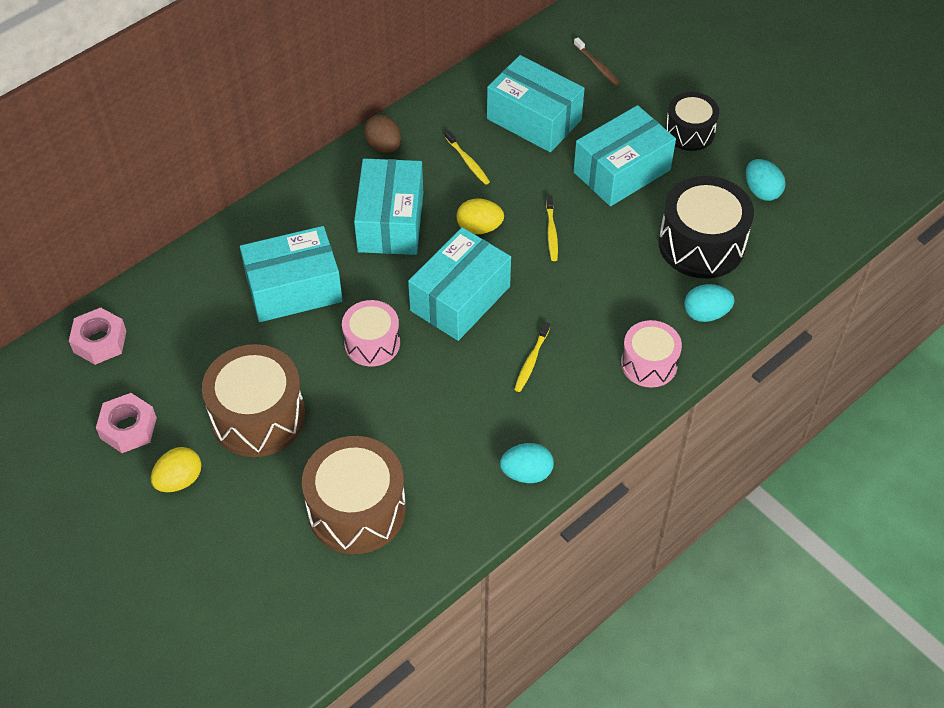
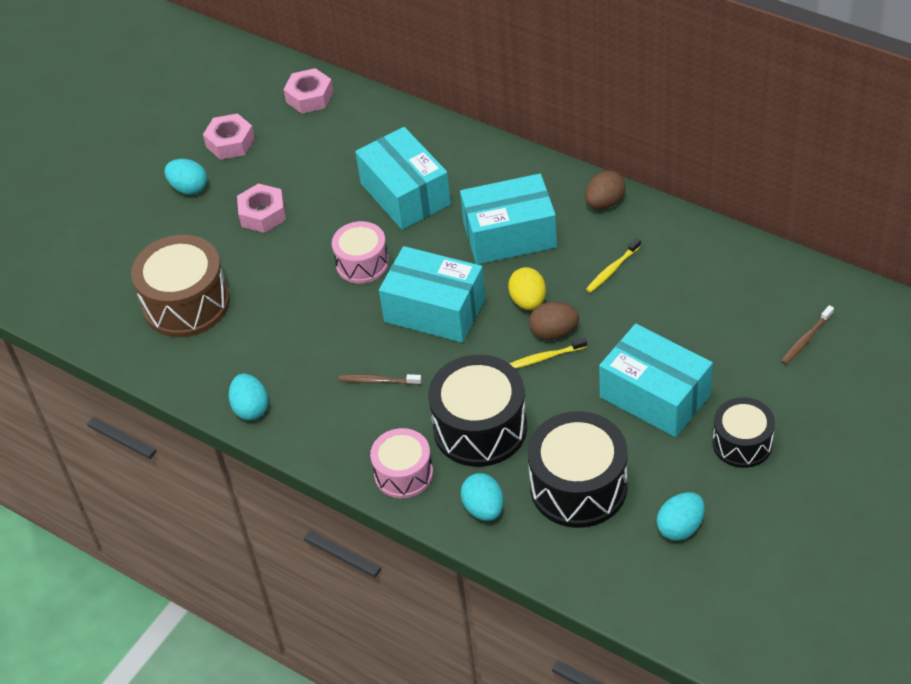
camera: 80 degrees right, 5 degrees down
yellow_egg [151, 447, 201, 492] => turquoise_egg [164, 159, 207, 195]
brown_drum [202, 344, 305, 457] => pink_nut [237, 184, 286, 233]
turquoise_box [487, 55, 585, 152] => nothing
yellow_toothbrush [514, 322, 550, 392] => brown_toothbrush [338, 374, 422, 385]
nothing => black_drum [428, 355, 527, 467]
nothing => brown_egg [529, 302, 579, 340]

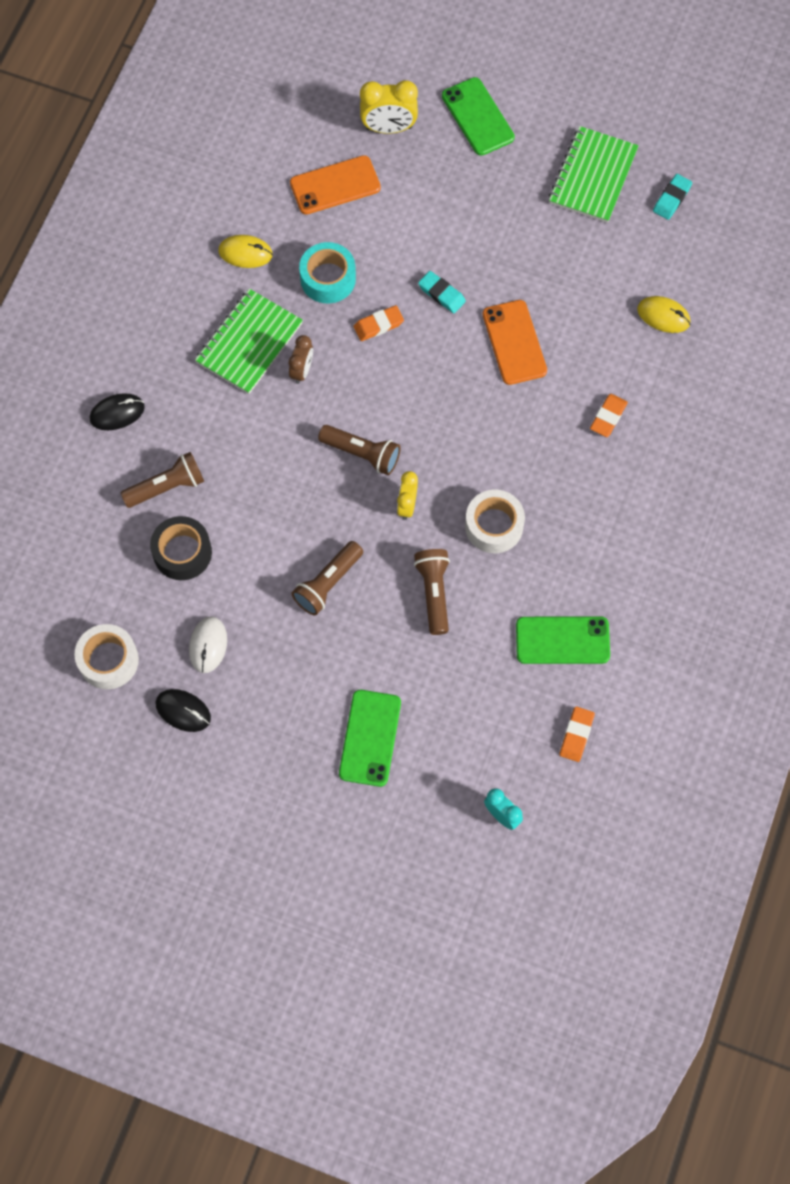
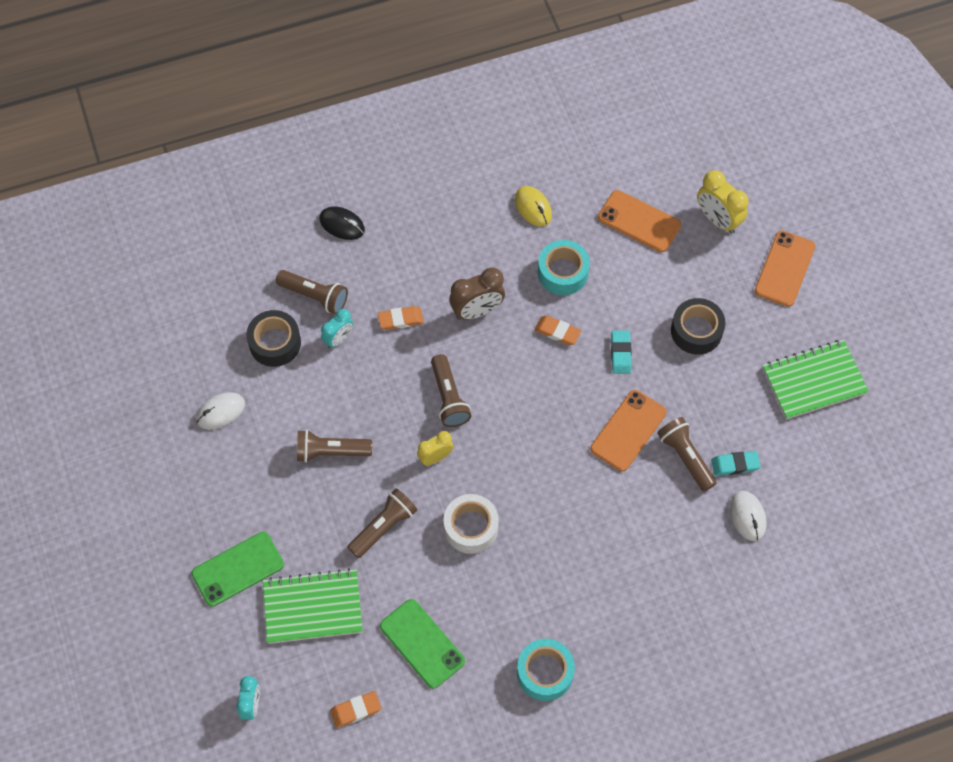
camera: 50 degrees right, 5 degrees down
white_tape [74, 624, 139, 689] => nothing
black_mouse [156, 689, 211, 732] => nothing
green_notebook [195, 289, 303, 394] => green_notebook [263, 568, 363, 644], relocated
brown_clock [289, 335, 313, 384] => brown_clock [449, 268, 505, 320], x1.56
green_phone [442, 77, 515, 156] => orange_phone [755, 231, 816, 307]
orange_eraser [590, 394, 628, 437] => orange_eraser [378, 306, 424, 330], relocated
yellow_mouse [637, 296, 691, 333] => white_mouse [730, 491, 767, 541]
turquoise_eraser [653, 174, 692, 220] => turquoise_eraser [711, 451, 761, 476], relocated
nothing => turquoise_clock [321, 309, 353, 348]
nothing => turquoise_tape [517, 639, 575, 701]
nothing => brown_flashlight [657, 417, 717, 491]
nothing => black_tape [671, 298, 726, 354]

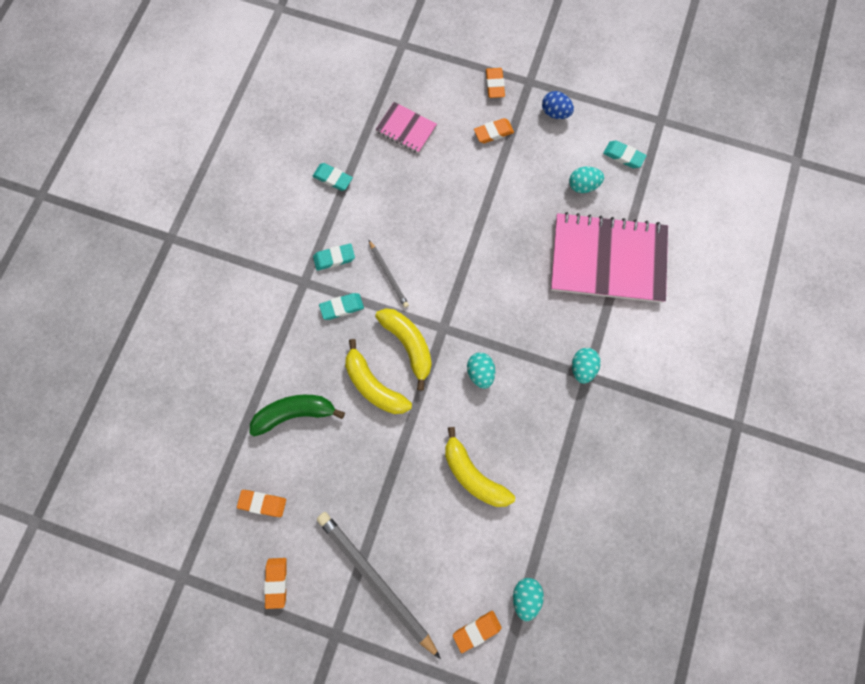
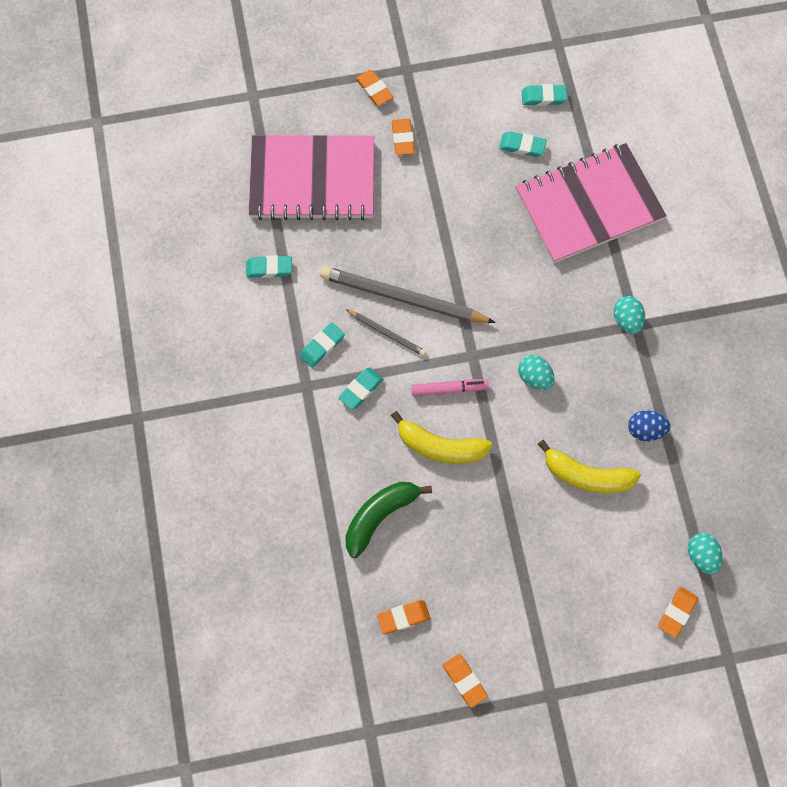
camera: 30 degrees left, 5 degrees down
grey_pencil [317, 512, 441, 659] => grey_pencil [320, 266, 496, 323], relocated
pink_notebook [375, 102, 437, 153] => pink_notebook [249, 135, 374, 220], x2.09
yellow_banana [375, 308, 432, 391] => pink_marker [411, 379, 489, 397]
orange_eraser [474, 118, 514, 143] => orange_eraser [392, 118, 415, 155], 45 degrees counterclockwise
blue_egg [542, 91, 574, 119] => blue_egg [628, 410, 670, 441], relocated
turquoise_egg [569, 167, 604, 193] => turquoise_eraser [499, 131, 547, 157]

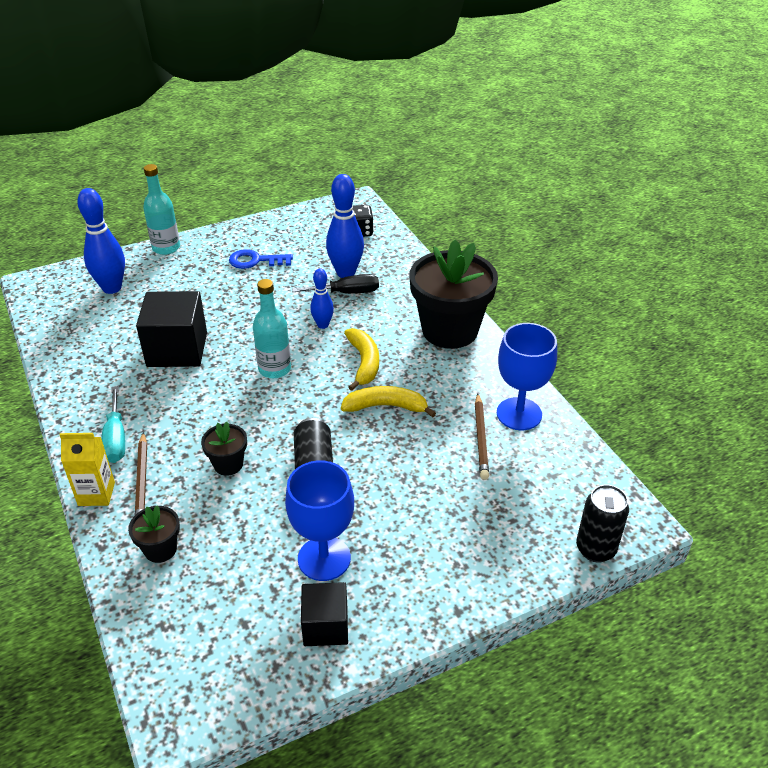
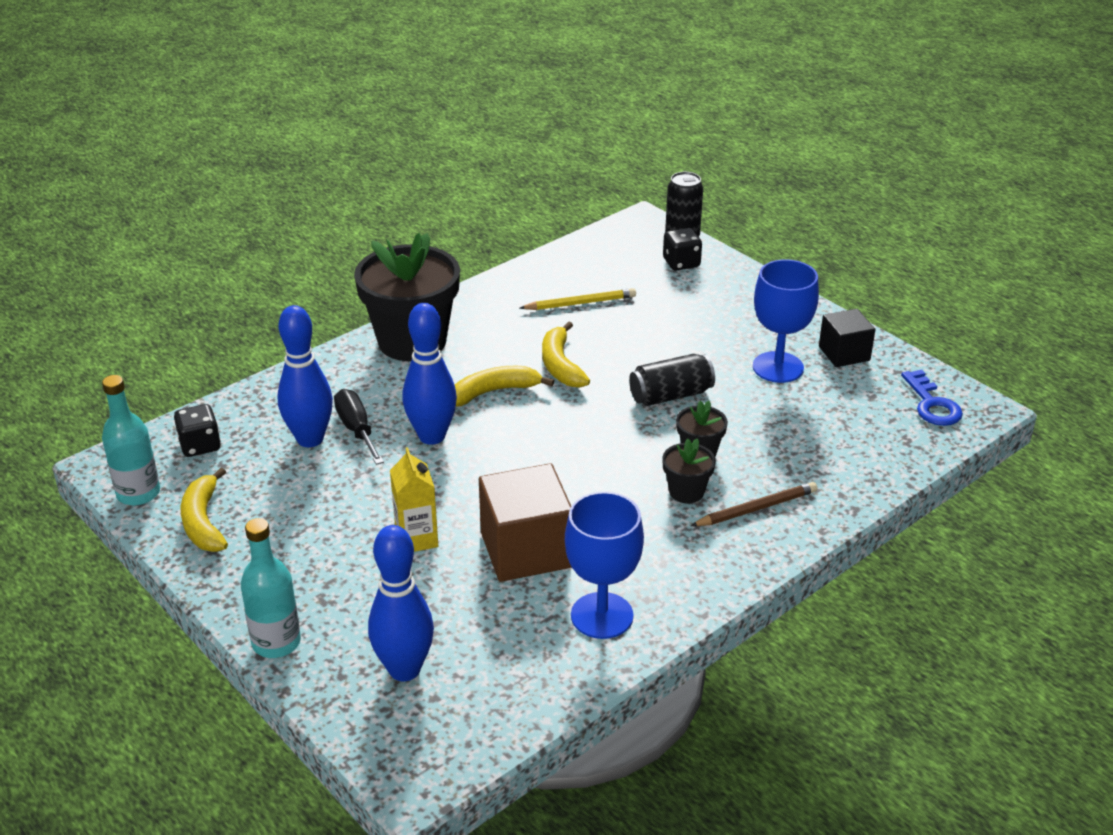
camera: 105 degrees left, 5 degrees down
yellow_carton [59, 433, 115, 506] => yellow_carton [390, 447, 438, 552], relocated
turquoise_screwdriver [101, 386, 125, 463] => nothing
black_flower_pot [128, 505, 180, 563] => black_flower_pot [662, 438, 716, 503], relocated
black_cube [136, 291, 207, 367] => brown_cube [479, 463, 571, 582]
blue_key [229, 249, 293, 269] => blue_key [901, 370, 963, 426], relocated
turquoise_bottle [253, 279, 291, 378] => turquoise_bottle [102, 375, 160, 506], relocated
blue_bowling_pin [310, 269, 334, 329] => blue_bowling_pin [402, 303, 457, 445], x1.74
brown_pencil [475, 394, 489, 480] => yellow_pencil [520, 288, 636, 310]
blue_goblet [497, 323, 557, 430] => blue_goblet [565, 492, 644, 639], relocated
nothing => yellow_banana [181, 467, 228, 552]
nothing => black_dice [663, 228, 702, 271]

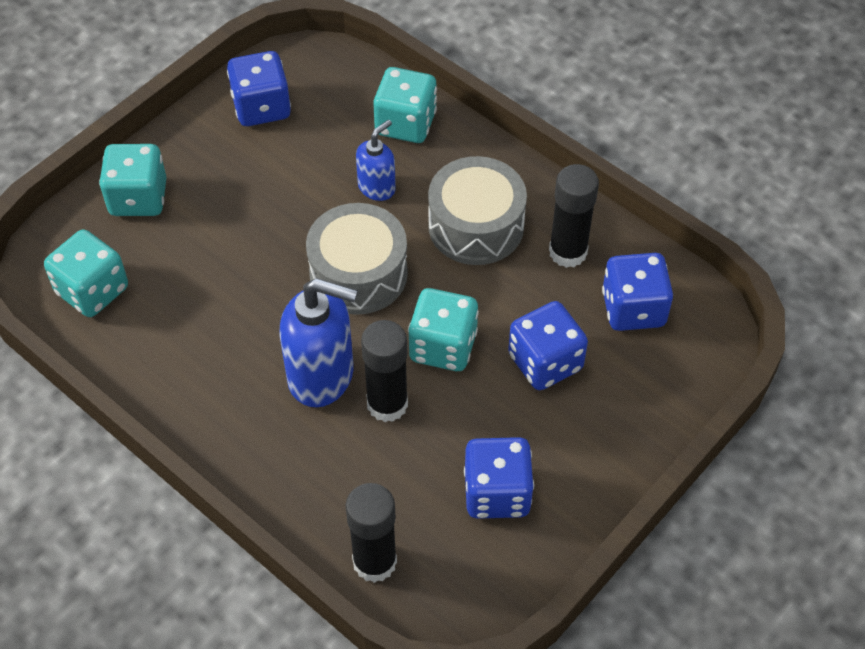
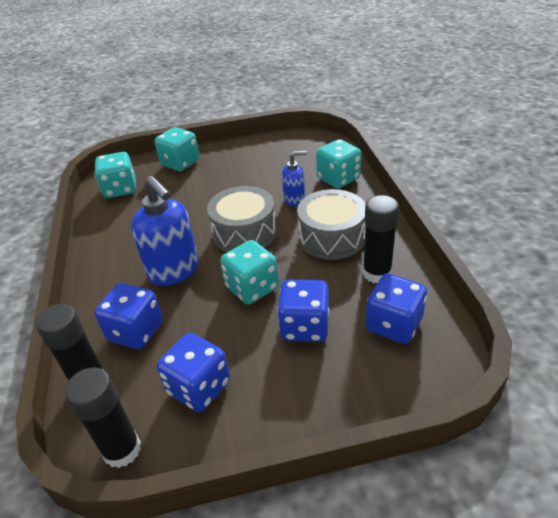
camera: 40 degrees right, 15 degrees down
blue_dice [227, 51, 291, 126] => blue_dice [94, 283, 163, 349], relocated
black_glue_stick [361, 320, 408, 422] => black_glue_stick [65, 367, 141, 468], relocated

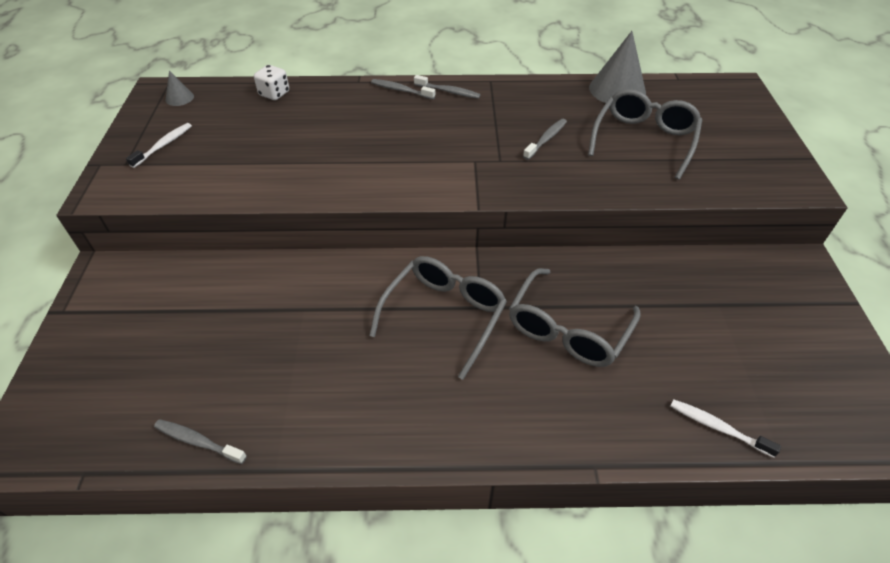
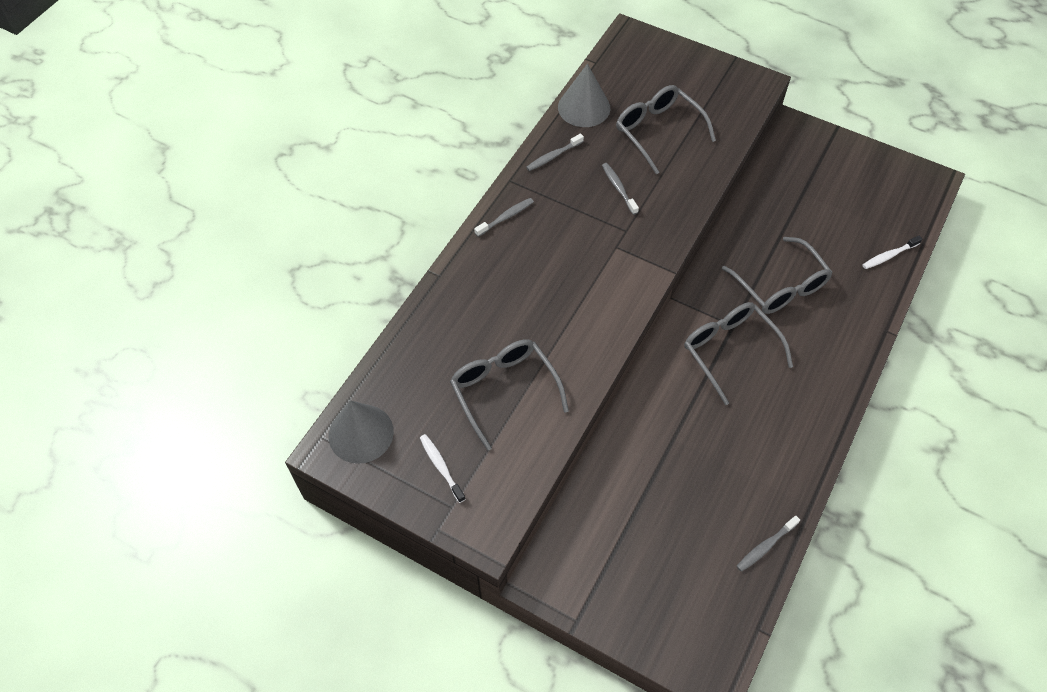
camera: 60 degrees left, 10 degrees up
grey_cone [165, 71, 194, 106] => grey_cone [329, 400, 394, 464], x2.07
white_dice [254, 65, 289, 100] => nothing
grey_toothbrush [371, 79, 435, 99] => grey_toothbrush [526, 133, 584, 171], relocated
nothing => grey_glasses [450, 339, 569, 451]

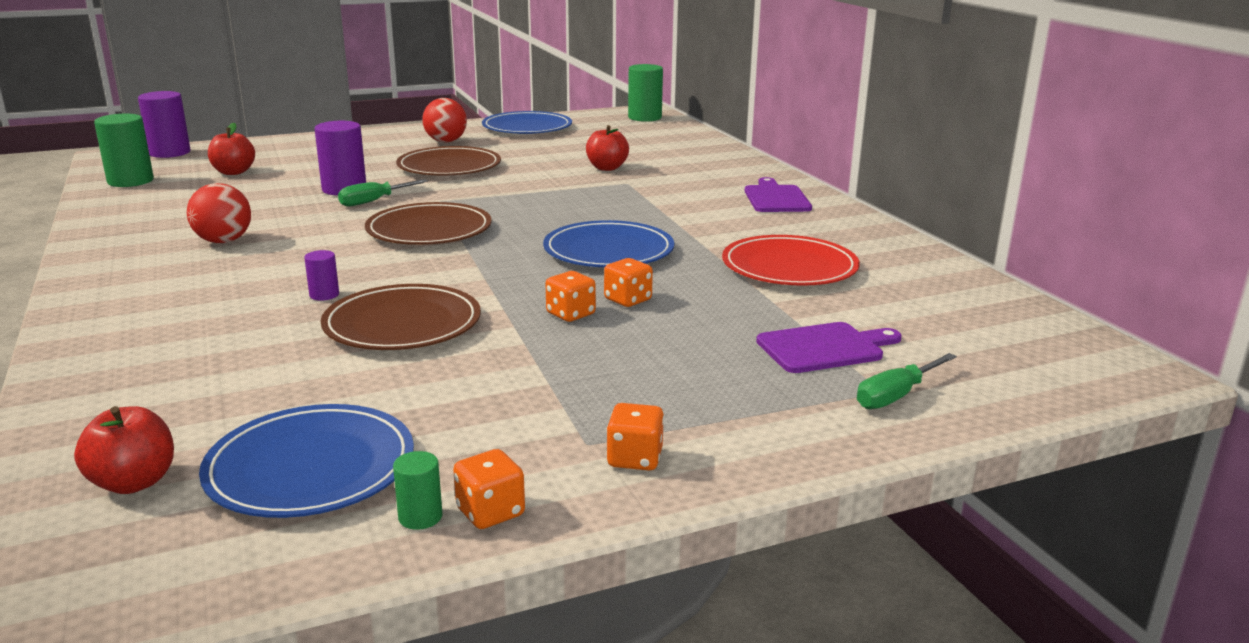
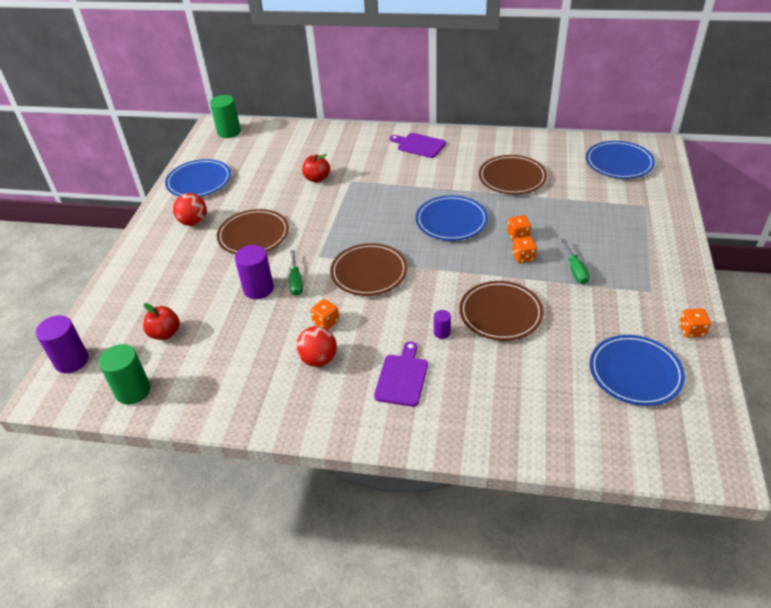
camera: 55 degrees left, 20 degrees up
red_apple [74, 406, 174, 494] => nothing
green_cylinder [393, 451, 442, 530] => nothing
orange_dice [606, 403, 664, 471] => orange_dice [310, 299, 339, 329], relocated
red_plate [722, 235, 860, 286] => brown_plate [479, 155, 547, 194]
purple_cutting_board [756, 322, 902, 373] => purple_cutting_board [374, 341, 428, 407], relocated
green_screwdriver [857, 353, 957, 409] => green_screwdriver [561, 239, 590, 284], relocated
nothing => blue_plate [586, 141, 655, 179]

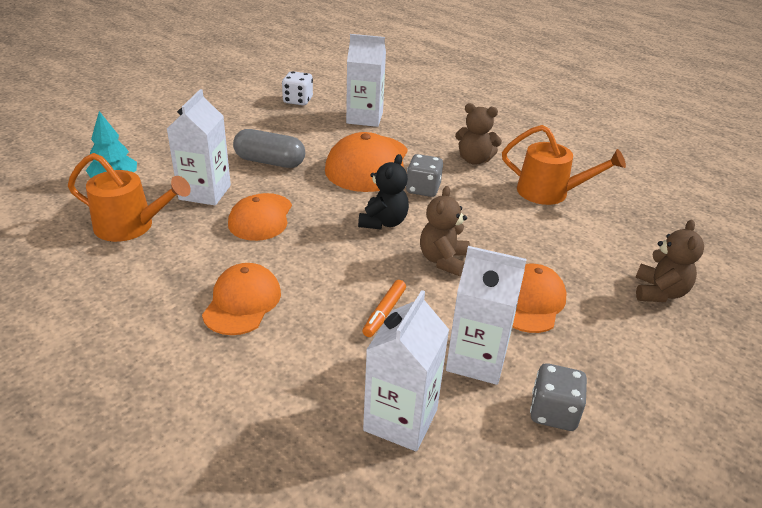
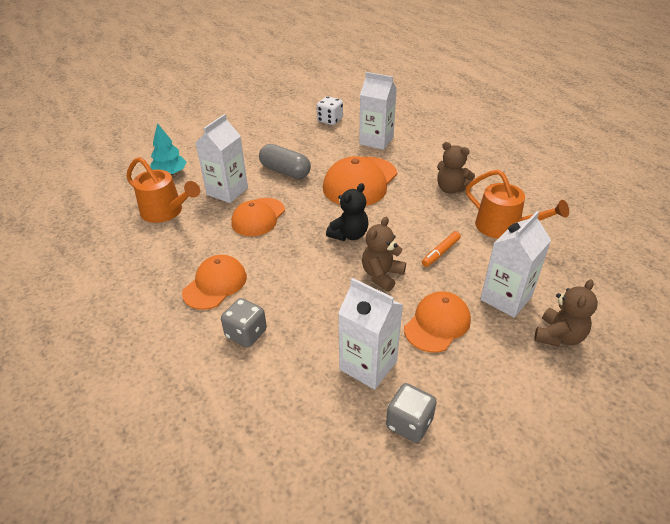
camera: 20 degrees right, 5 degrees up
orange_marker [362, 280, 406, 337] => orange_marker [422, 231, 461, 267], relocated
white_carton [363, 290, 449, 451] => white_carton [480, 211, 551, 318], relocated
grey_dice [406, 154, 443, 197] => grey_dice [221, 298, 267, 348], relocated

